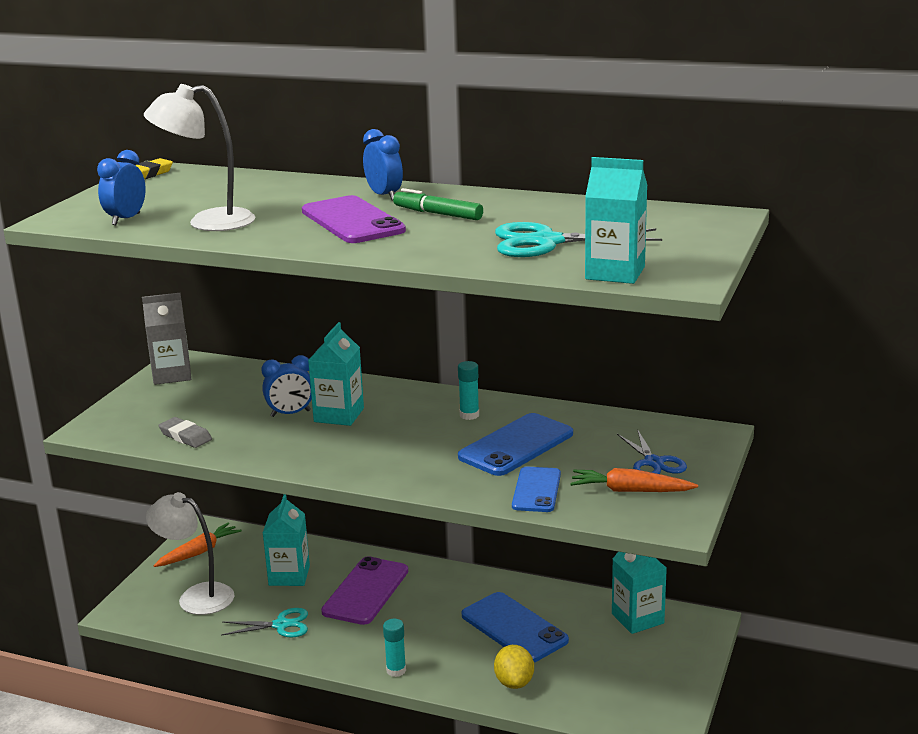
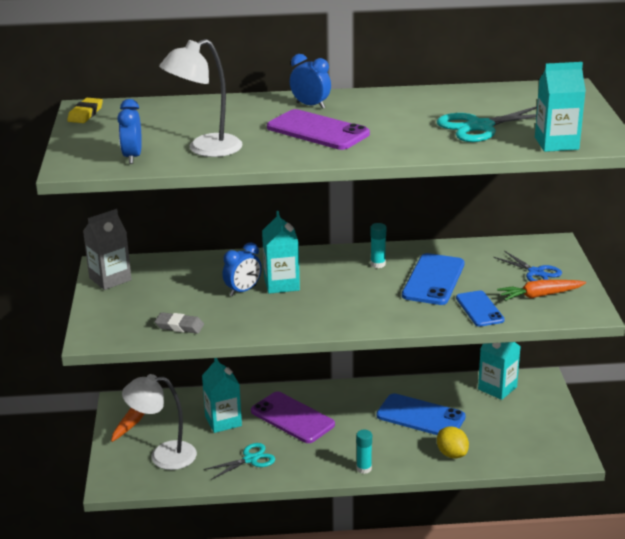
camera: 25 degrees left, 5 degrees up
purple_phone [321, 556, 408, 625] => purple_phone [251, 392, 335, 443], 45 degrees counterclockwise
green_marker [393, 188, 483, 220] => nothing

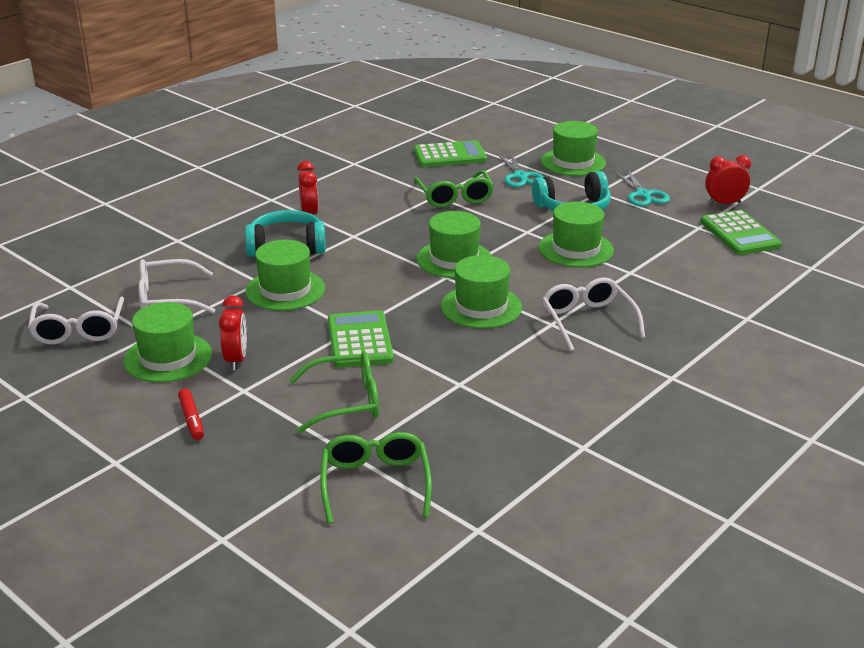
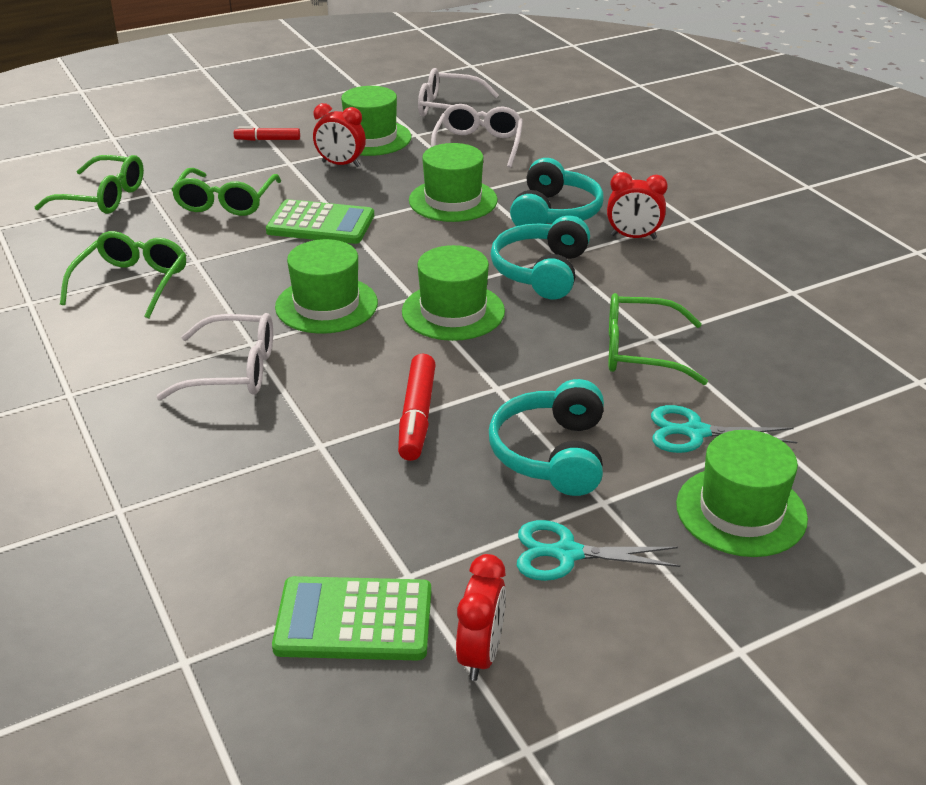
camera: 110 degrees right, 5 degrees up
green_calculator [414, 140, 487, 167] => nothing
green_hat [539, 202, 614, 267] => red_marker [398, 354, 436, 461]
nothing => green_glasses [60, 231, 186, 318]
nothing => turquoise_headphones [491, 215, 590, 299]

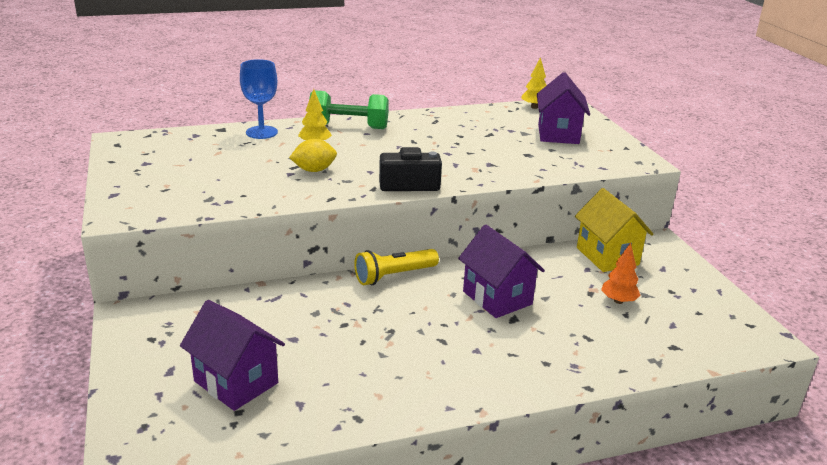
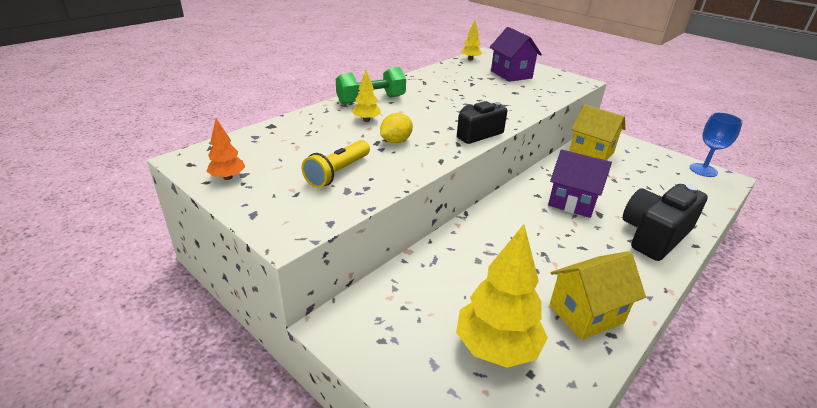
camera: 30 degrees left, 5 degrees up
purple_house [180, 300, 285, 411] => yellow_tree [456, 224, 548, 368]
blue_goblet [240, 59, 278, 139] => blue_goblet [690, 112, 743, 177], relocated
yellow_flashlight [354, 249, 439, 285] => yellow_flashlight [302, 140, 370, 188], relocated
orange_tree [601, 243, 641, 304] => orange_tree [206, 119, 245, 180], relocated
nothing => yellow_house [549, 251, 646, 340]
nothing => black_camera [623, 184, 708, 261]

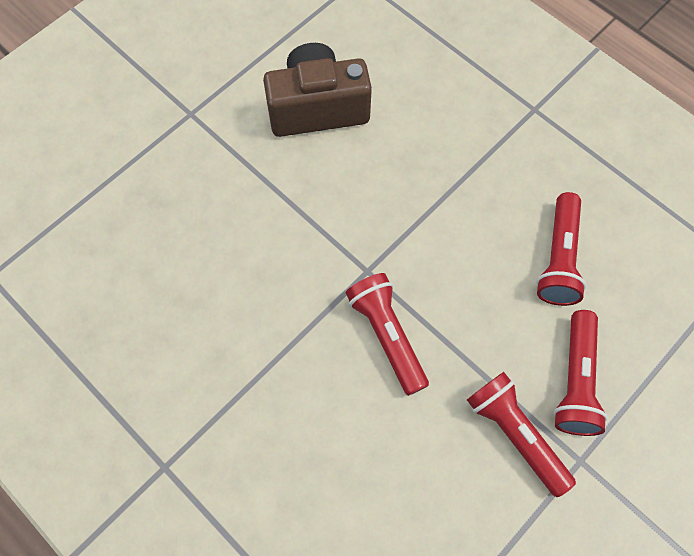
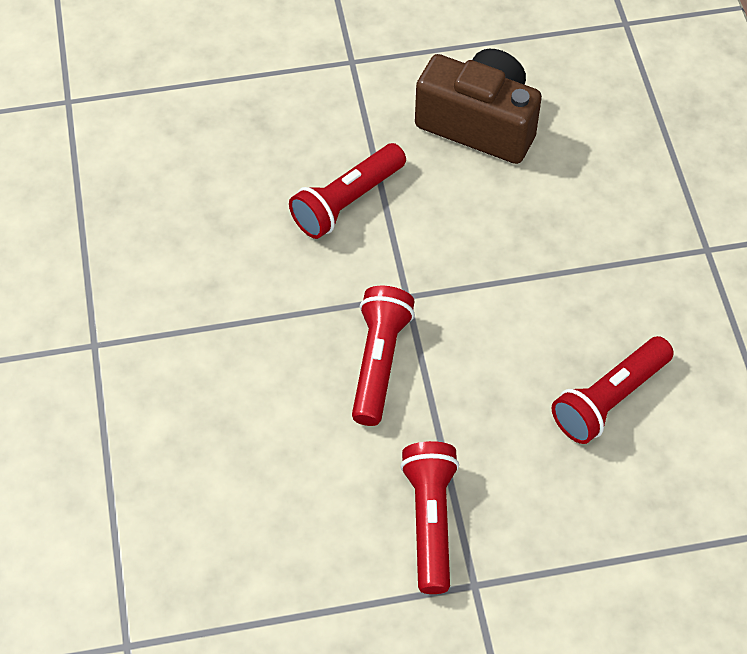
camera: 35 degrees right, 10 degrees down
red_flashlight [554, 310, 608, 436] => red_flashlight [289, 143, 406, 239], relocated

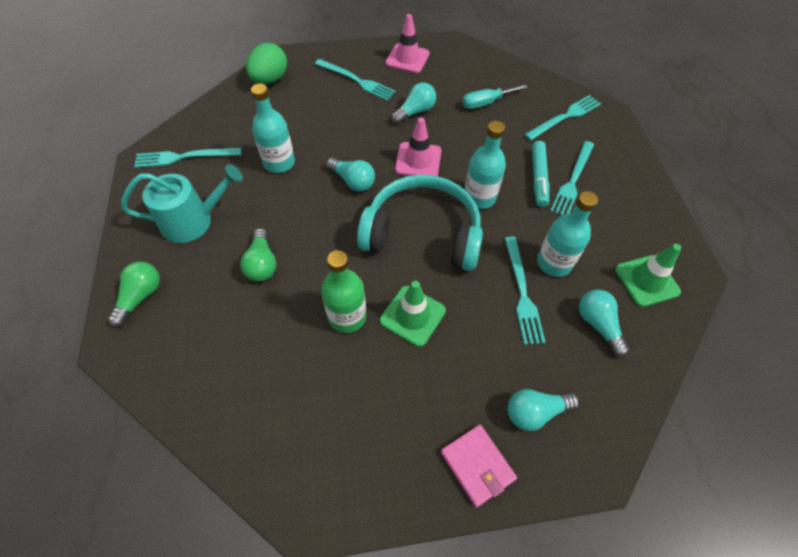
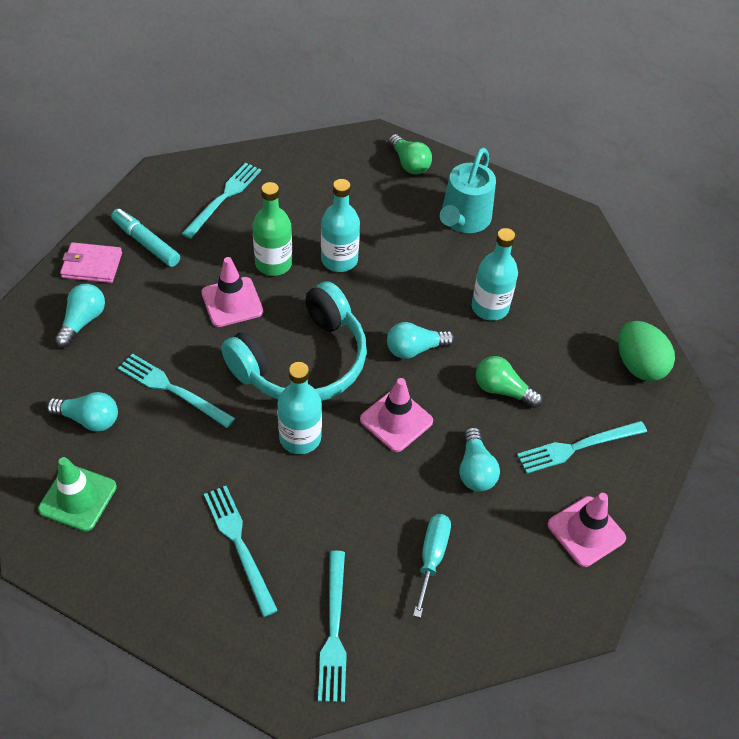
camera: 125 degrees right, 5 degrees down
turquoise_fork [134, 148, 241, 168] => turquoise_fork [182, 162, 261, 239], relocated
green_light_bulb [240, 228, 276, 281] => green_light_bulb [476, 356, 543, 408], relocated
green_traffic_cone [380, 281, 446, 347] => pink_traffic_cone [201, 257, 263, 327]
turquoise_marker [532, 141, 550, 207] => turquoise_marker [111, 209, 180, 267], relocated
turquoise_bottle [537, 191, 598, 277] => turquoise_bottle [321, 179, 360, 272], relocated

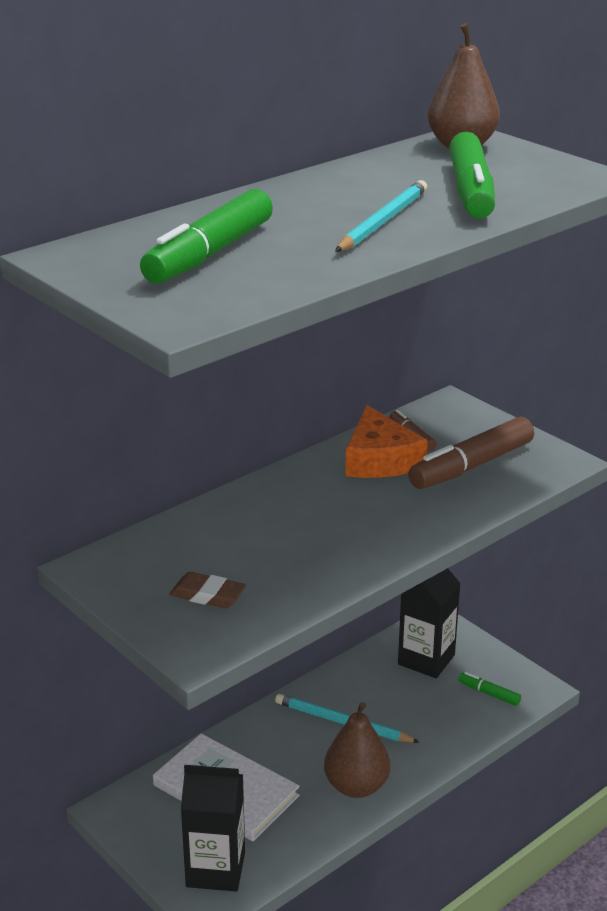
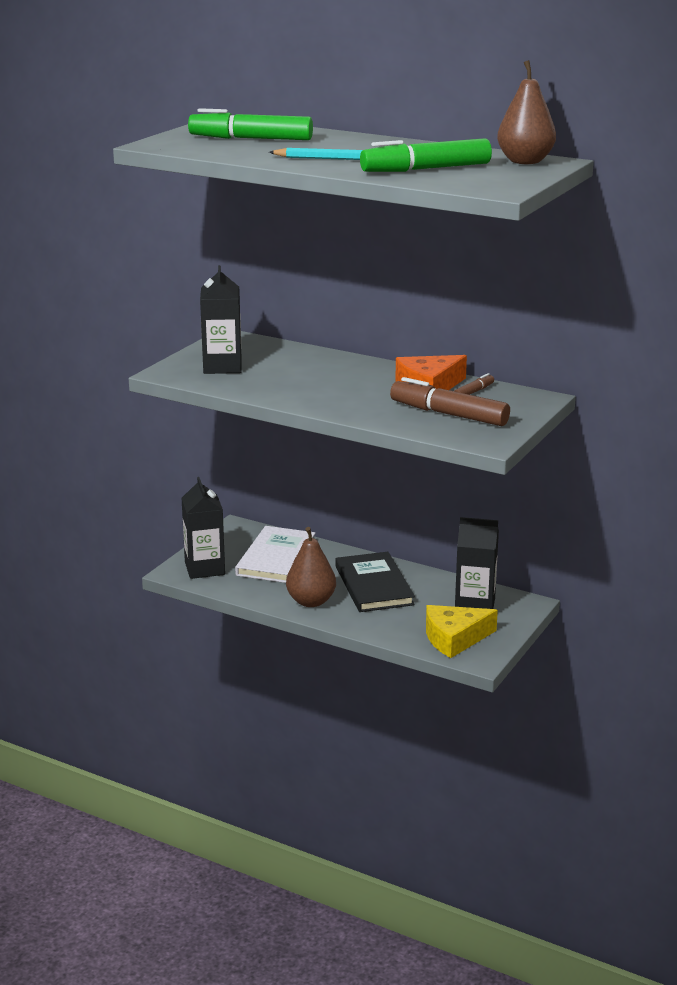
camera: 70 degrees right, 5 degrees down
brown_eraser [169, 572, 246, 608] => black_carton [200, 265, 242, 374]
turquoise_pencil [275, 694, 420, 743] => black_book [335, 552, 415, 612]
green_marker [458, 672, 521, 706] => yellow_cheese [426, 605, 498, 658]

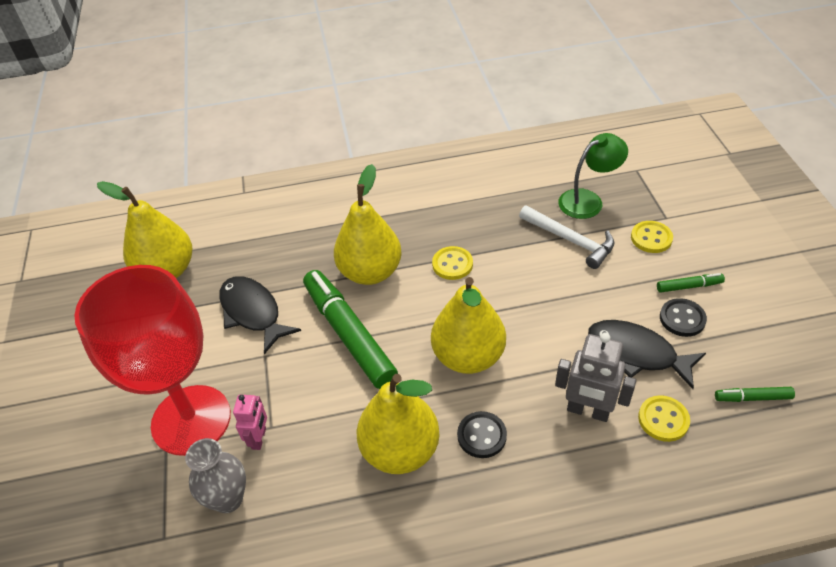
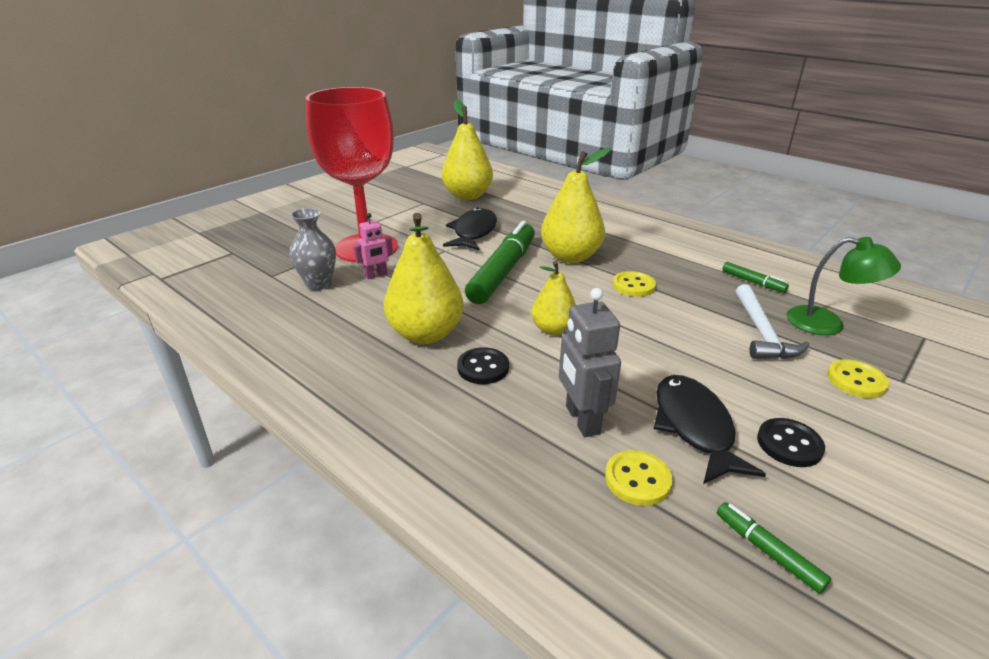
camera: 50 degrees right, 15 degrees down
yellow_pear [431, 277, 506, 374] => yellow_pear [531, 261, 576, 335], x0.60
green_marker [657, 273, 725, 293] => green_marker [722, 262, 789, 293], relocated

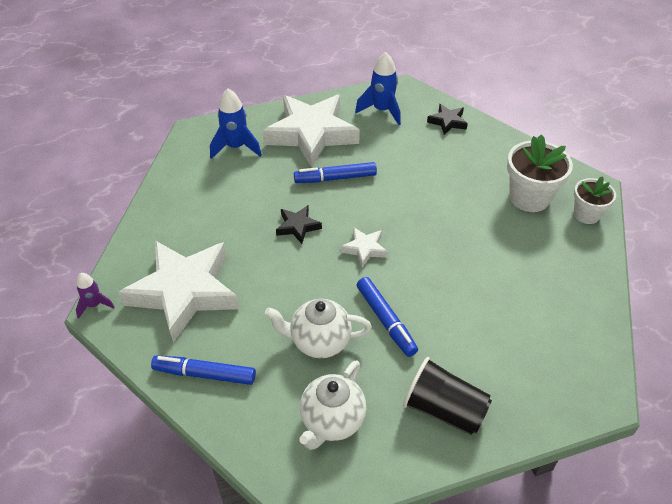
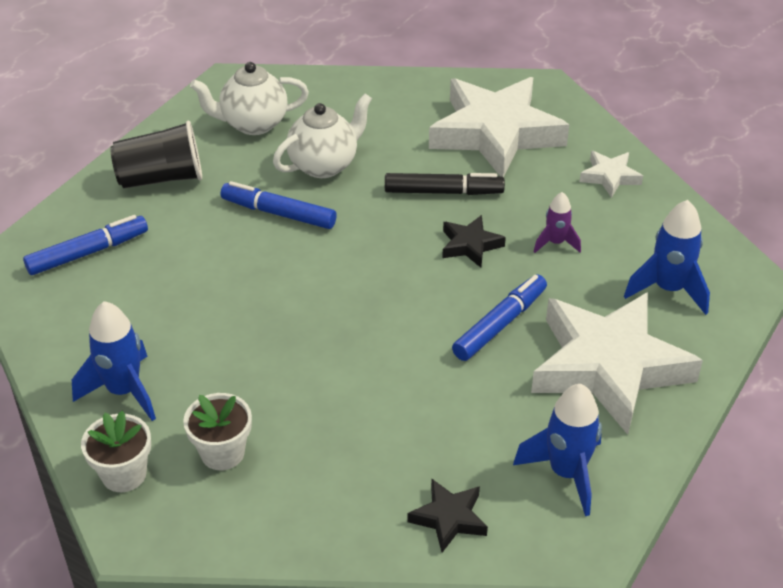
camera: 140 degrees right, 5 degrees down
purple_rocket [76, 273, 115, 319] => purple_rocket [534, 192, 581, 253], relocated
blue_marker [151, 356, 256, 385] => blue_marker [23, 215, 148, 275], relocated
white_teapot [299, 360, 366, 450] => white_teapot [190, 62, 309, 135], 90 degrees counterclockwise
white_star [341, 227, 388, 268] => white_star [579, 151, 643, 198], relocated
white_flower_pot [507, 134, 573, 212] => white_flower_pot [183, 393, 252, 470], x0.63
nothing => blue_rocket [72, 301, 156, 421]
nothing => black_marker [385, 173, 505, 195]

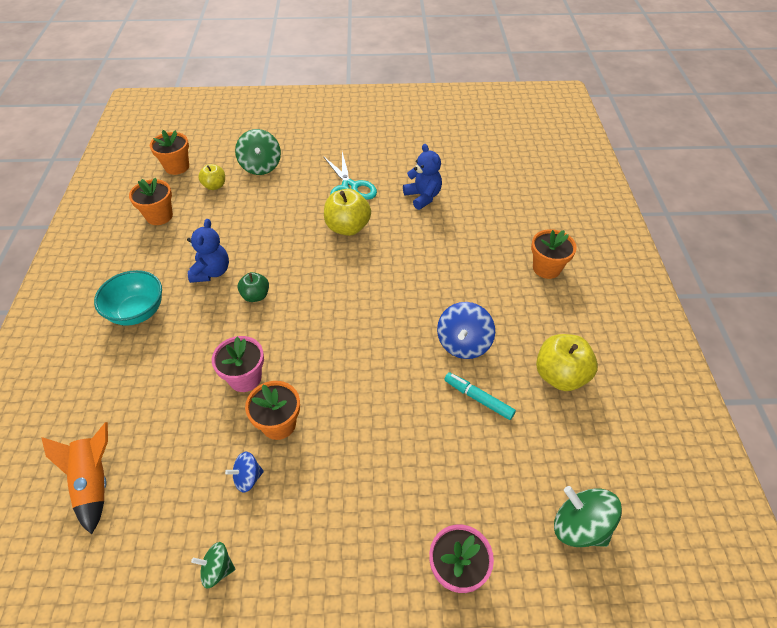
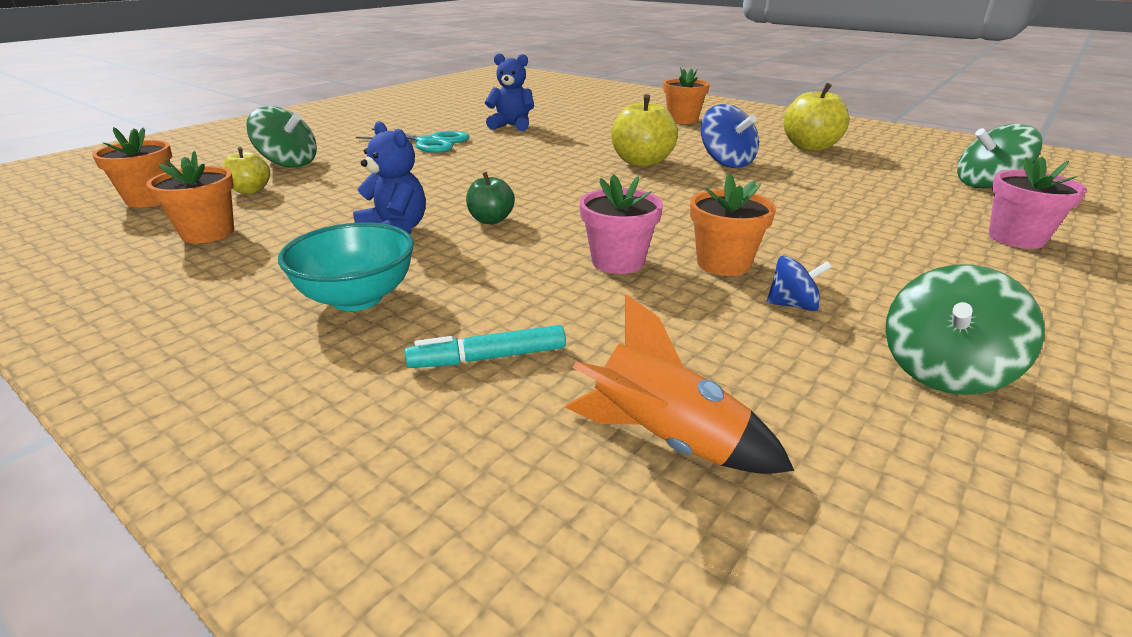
camera: 50 degrees left, 20 degrees down
green_spinning_top [191, 542, 236, 589] => green_spinning_top [886, 264, 1044, 395], x1.71
blue_spinning_top [225, 452, 264, 492] => blue_spinning_top [767, 256, 831, 311], 105 degrees counterclockwise
yellow_apple [324, 189, 371, 236] => yellow_apple [611, 94, 678, 167], relocated
turquoise_marker [444, 372, 516, 420] => turquoise_marker [405, 325, 566, 368], relocated

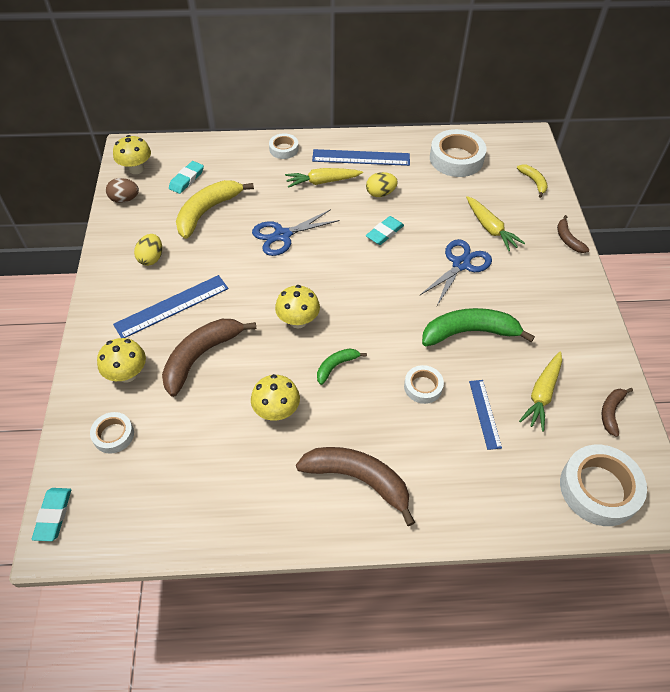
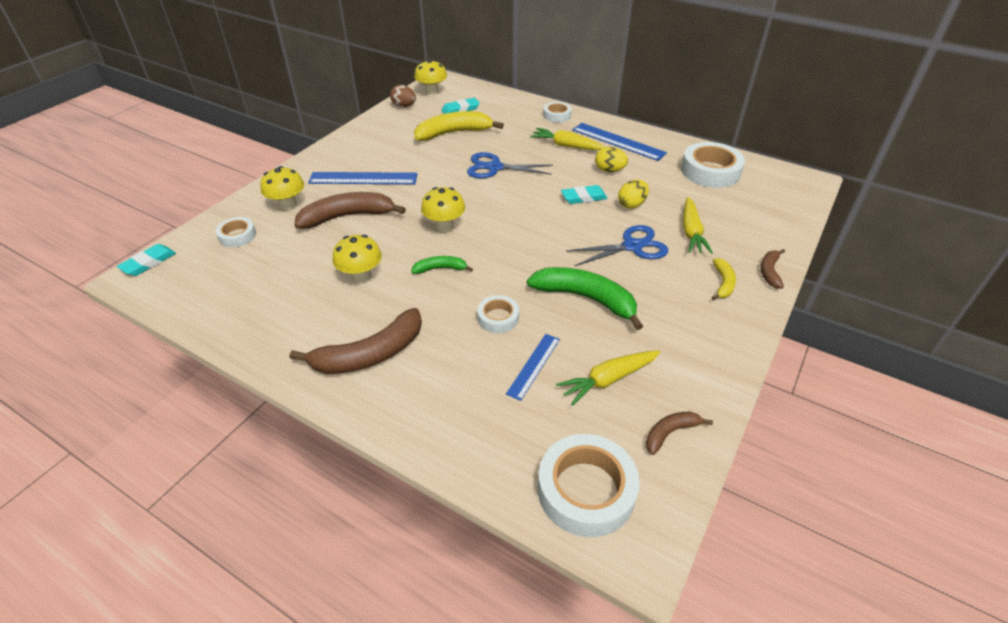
camera: 35 degrees right, 10 degrees down
yellow_egg [134, 234, 162, 266] => yellow_egg [618, 180, 649, 209], relocated
brown_banana [296, 447, 415, 526] => brown_banana [290, 308, 422, 374], 90 degrees clockwise
yellow_banana [517, 164, 548, 198] => yellow_banana [712, 258, 736, 300], relocated

